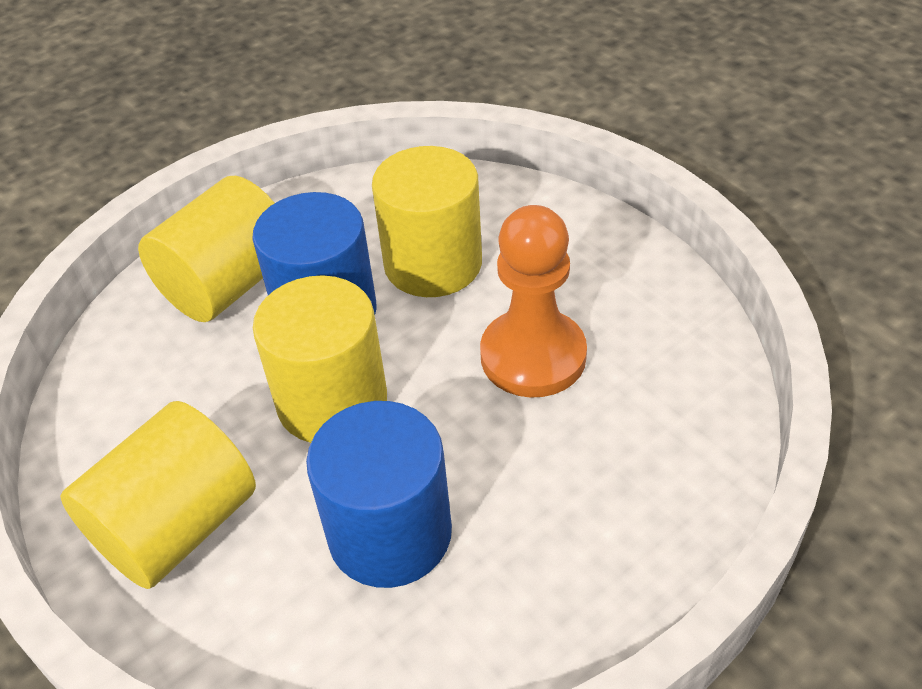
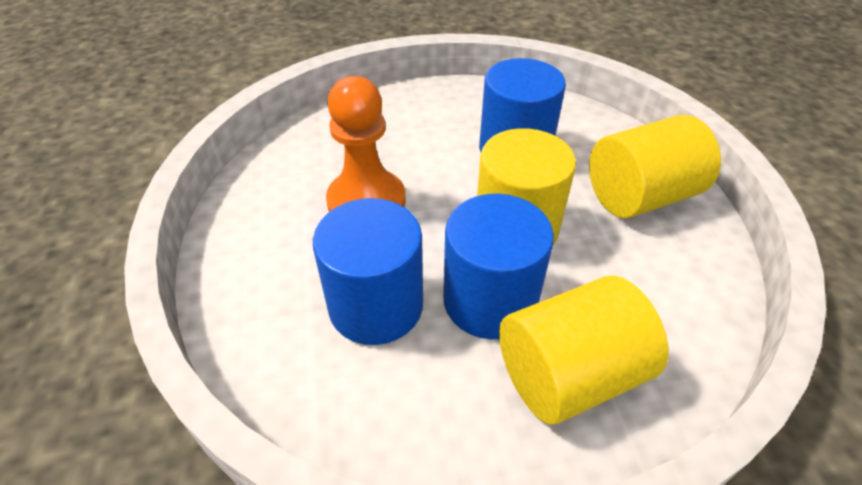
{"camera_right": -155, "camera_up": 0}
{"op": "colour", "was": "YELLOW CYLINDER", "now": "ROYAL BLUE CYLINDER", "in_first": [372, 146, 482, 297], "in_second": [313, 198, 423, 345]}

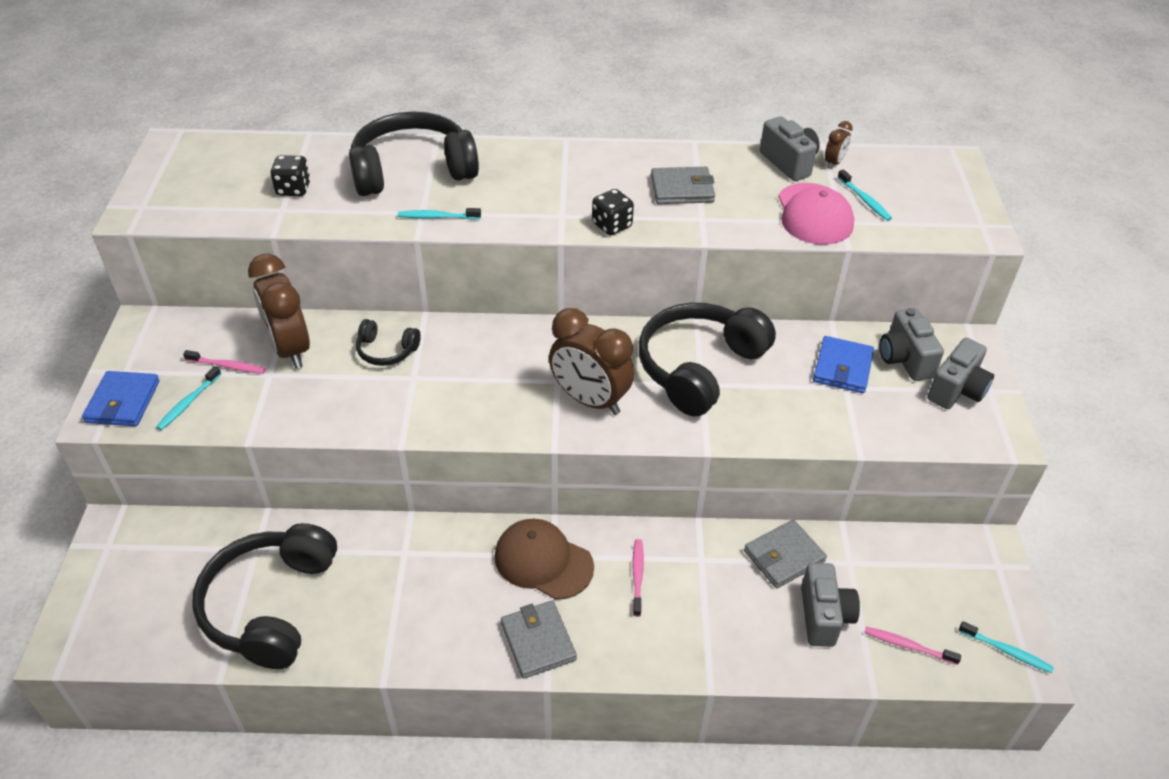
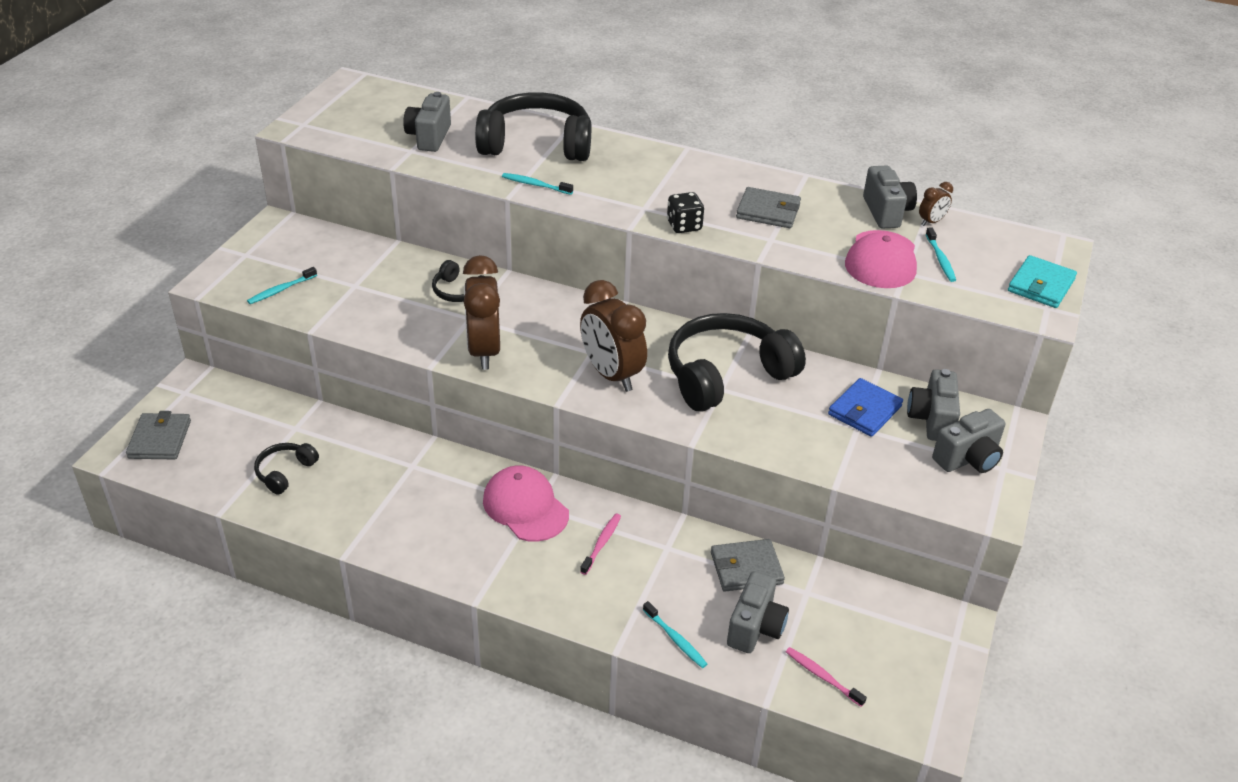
{"camera_right": 20, "camera_up": -5}
{"op": "missing", "was": "ROYAL BLUE CARD WALLET", "in_first": [82, 371, 160, 426]}
{"op": "missing", "was": "PINK DENTAL BRUSH", "in_first": [183, 350, 266, 374]}
{"op": "appeared", "now": "AQUA CARD WALLET", "in_second": [1008, 255, 1077, 308]}
{"op": "relocated", "was": "BROWN CLOCK", "in_first": [248, 254, 310, 369], "in_second": [463, 255, 500, 370]}
{"op": "relocated", "was": "ASH-GREY CARD WALLET", "in_first": [501, 601, 577, 679], "in_second": [126, 411, 191, 459]}
{"op": "relocated", "was": "AQUA DENTAL BRUSH", "in_first": [959, 621, 1054, 673], "in_second": [643, 601, 707, 668]}
{"op": "exchanged", "was": "BLACK GAME DIE", "now": "ASH-GREY COMPACT CAMERA", "in_first": [271, 155, 311, 196], "in_second": [403, 92, 451, 152]}
{"op": "colour", "was": "BROWN CAP", "now": "PINK CAP", "in_first": [495, 519, 594, 600], "in_second": [483, 465, 569, 542]}
{"op": "size", "was": "BLACK HEADPHONES", "in_first": [193, 523, 337, 669], "in_second": [254, 443, 319, 495], "ratio": 0.47}

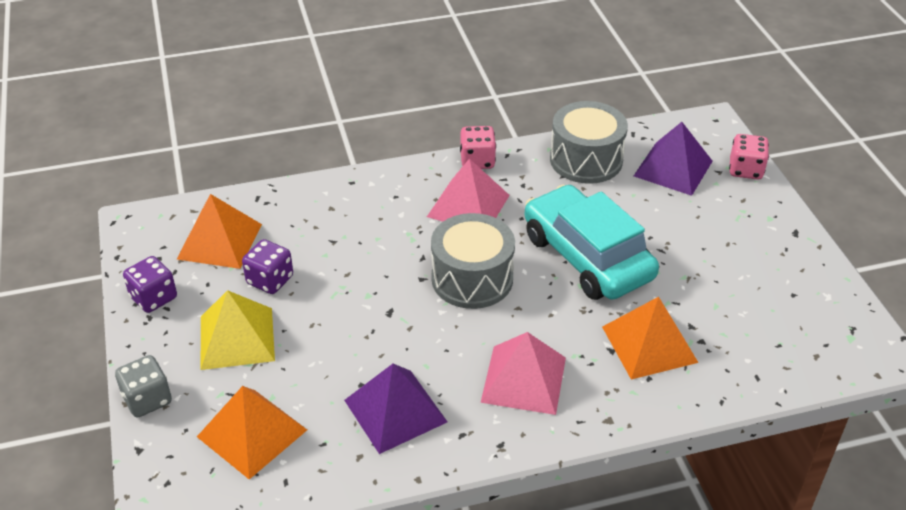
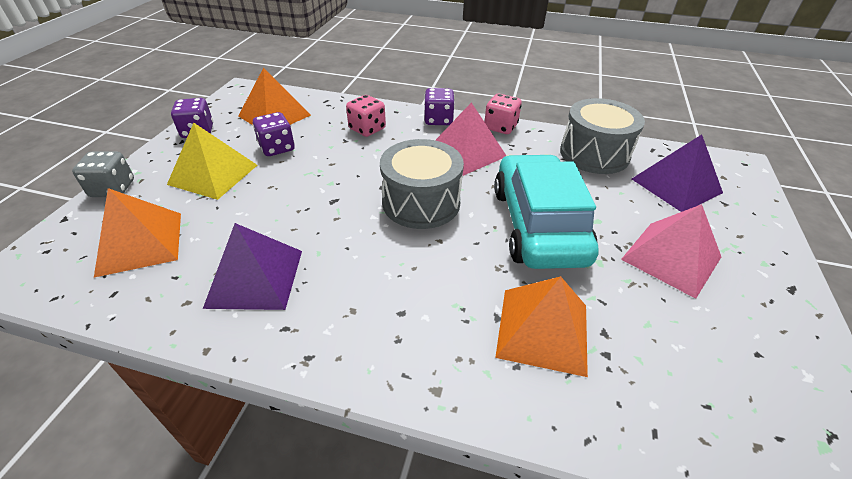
{"camera_right": 30, "camera_up": 0}
{"op": "appeared", "now": "VIOLET GAME DIE", "in_second": [424, 88, 455, 125]}
{"op": "relocated", "was": "PINK PYRAMID", "in_first": [480, 332, 566, 415], "in_second": [621, 204, 721, 299]}
{"op": "relocated", "was": "PINK GAME DIE", "in_first": [729, 134, 769, 180], "in_second": [346, 95, 386, 137]}

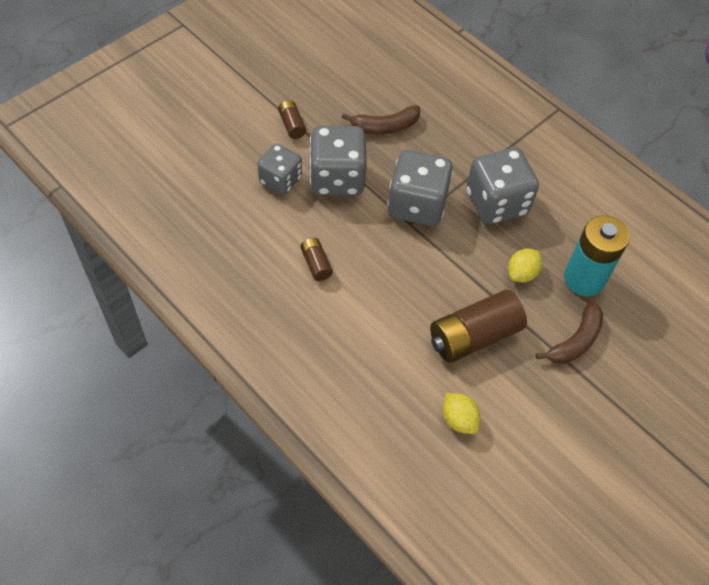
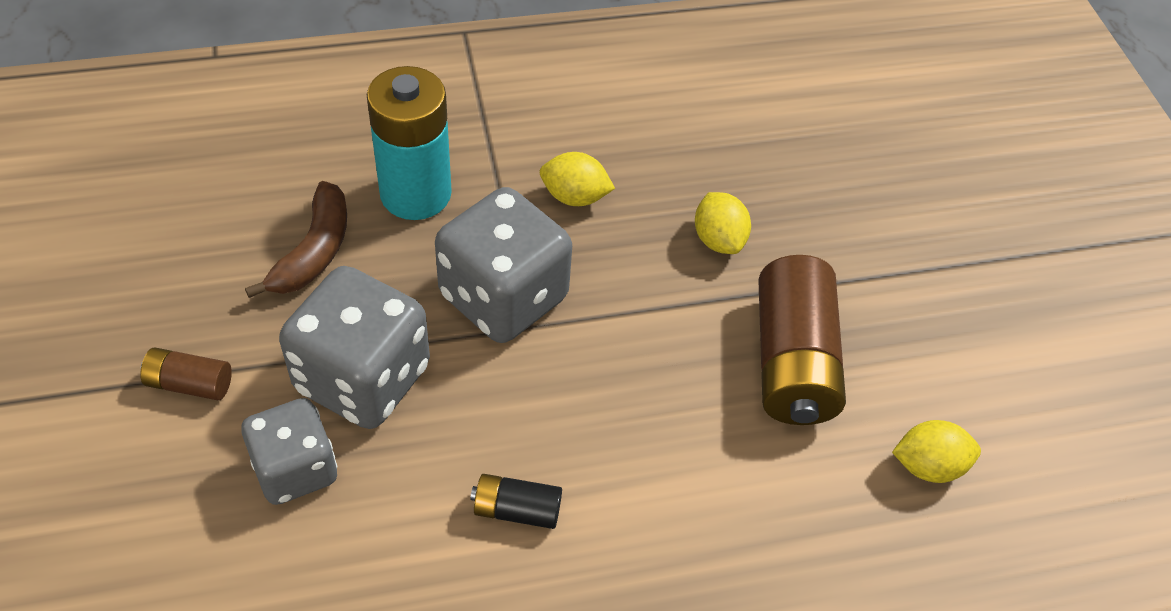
{"camera_right": -60, "camera_up": -5}
{"op": "missing", "was": "BROWN BANANA", "in_first": [536, 301, 603, 364]}
{"op": "relocated", "was": "AQUA POWER CELL", "in_first": [564, 215, 630, 296], "in_second": [367, 66, 452, 220]}
{"op": "exchanged", "was": "ASH-GREY GAME DIE", "now": "YELLOW TOY LEMON", "in_first": [466, 148, 539, 224], "in_second": [540, 152, 615, 206]}
{"op": "colour", "was": "BROWN POWER CELL", "now": "BLACK POWER CELL", "in_first": [301, 238, 333, 281], "in_second": [470, 474, 562, 529]}

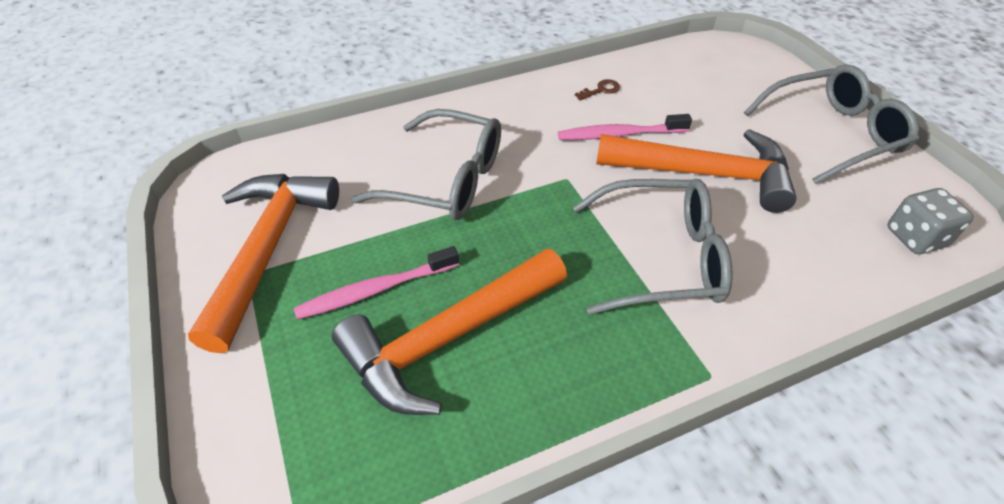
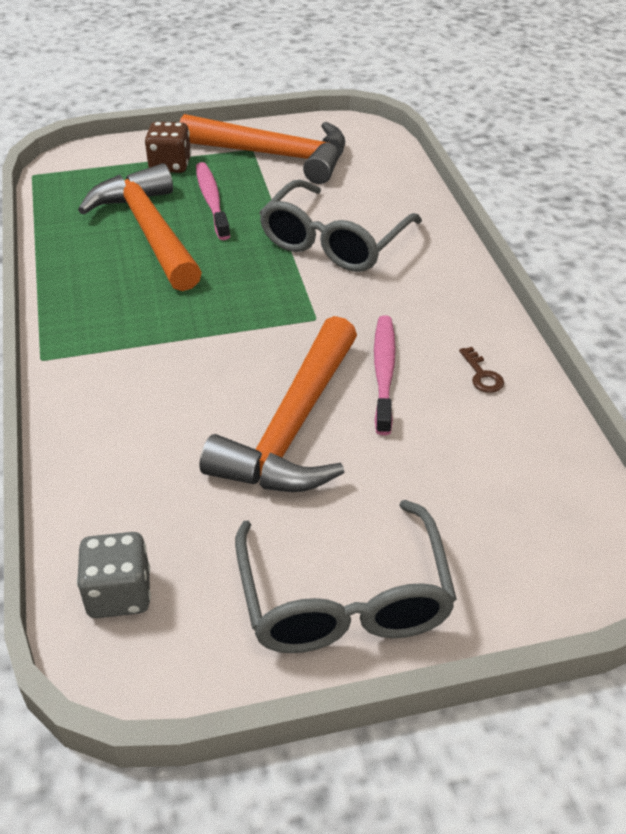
{"camera_right": 100, "camera_up": -5}
{"op": "missing", "was": "ASH-GREY SPECTACLES", "in_first": [573, 179, 732, 315]}
{"op": "appeared", "now": "BROWN GAME DIE", "in_second": [145, 122, 191, 173]}

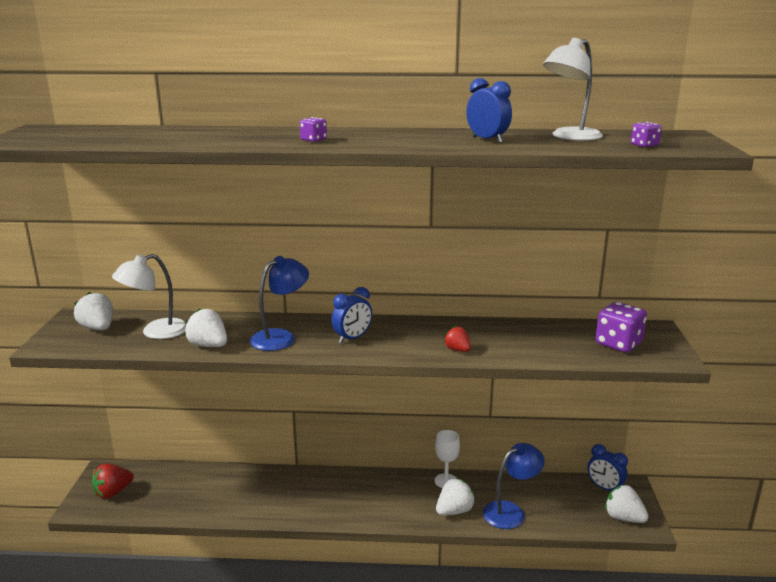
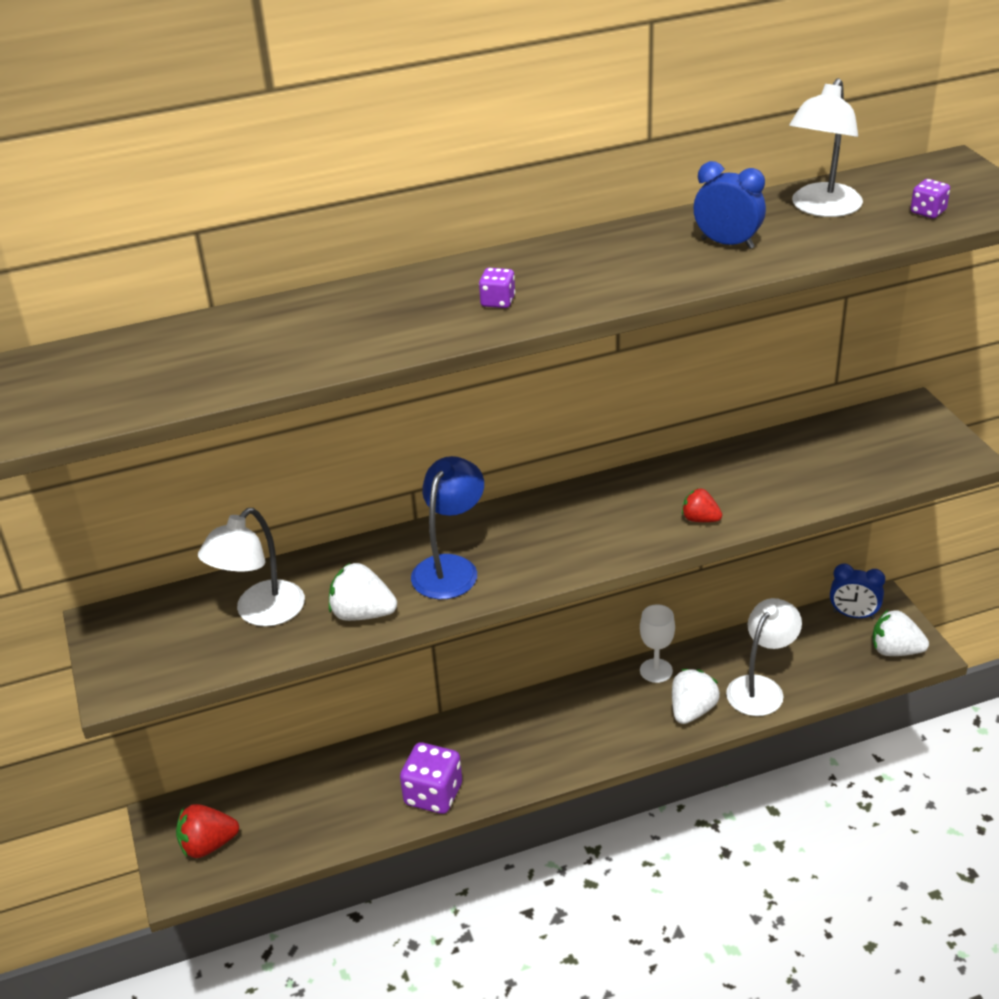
{"camera_right": -20, "camera_up": 15}
{"op": "missing", "was": "WHITE BERRY", "in_first": [74, 292, 113, 330]}
{"op": "missing", "was": "ROYAL BLUE CLOCK", "in_first": [332, 287, 372, 343]}
{"op": "relocated", "was": "VIOLET GAME DIE", "in_first": [595, 302, 647, 353], "in_second": [400, 742, 462, 814]}
{"op": "colour", "was": "ROYAL BLUE LAMP", "now": "WHITE LAMP", "in_first": [483, 443, 545, 529], "in_second": [726, 598, 802, 716]}
{"op": "spun", "was": "CRIMSON BERRY", "in_first": [92, 464, 134, 499], "in_second": [176, 804, 239, 858], "clockwise": 45}

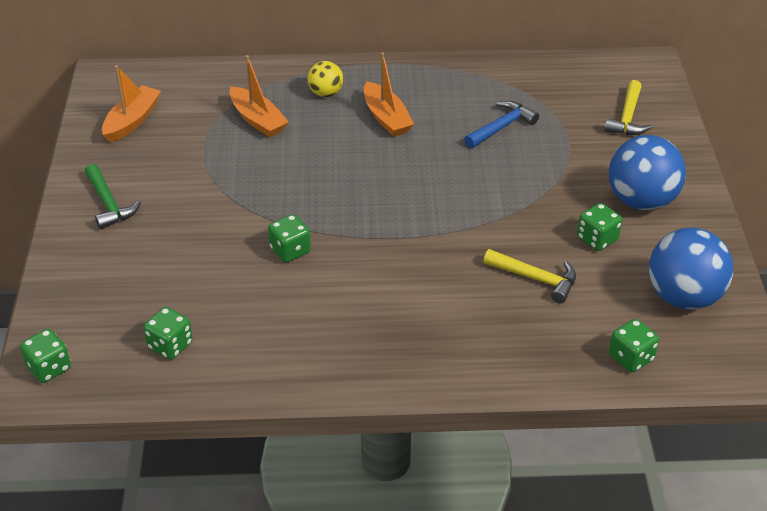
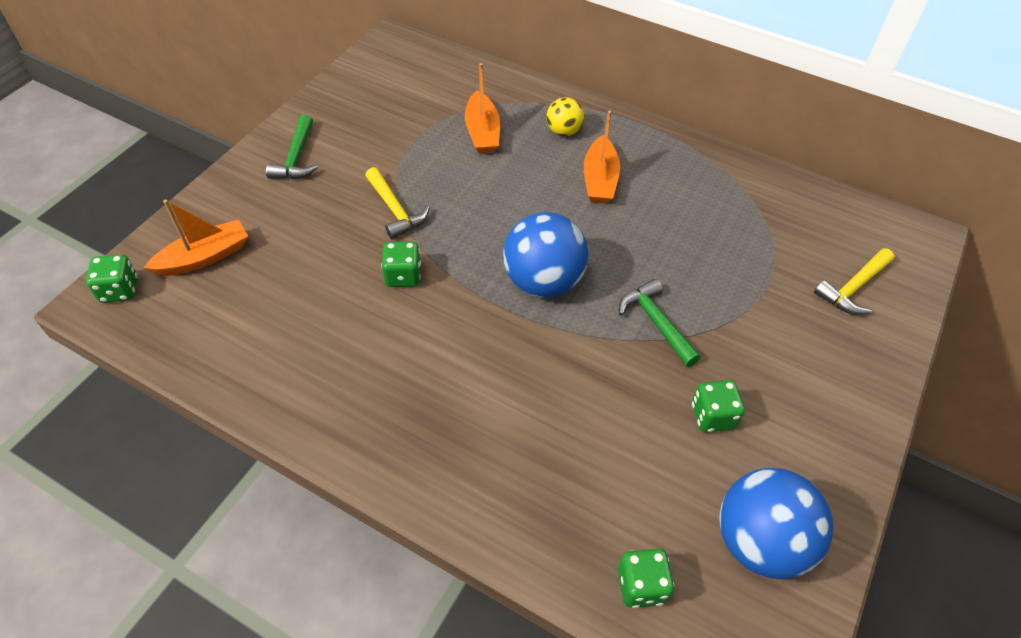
{"camera_right": 30, "camera_up": 10}
{"op": "missing", "was": "LEAF-GREEN GAME DIE", "in_first": [144, 307, 193, 360]}
{"op": "missing", "was": "ROYAL BLUE HAMMER", "in_first": [464, 101, 539, 149]}
{"op": "appeared", "now": "LEAF-GREEN HAMMER", "in_second": [619, 279, 701, 367]}
{"op": "relocated", "was": "ORANGE SAILBOAT", "in_first": [102, 65, 161, 143], "in_second": [144, 200, 248, 276]}
{"op": "relocated", "was": "YELLOW HAMMER", "in_first": [484, 249, 576, 304], "in_second": [365, 167, 430, 239]}
{"op": "relocated", "was": "ROYAL BLUE BALL", "in_first": [609, 135, 686, 210], "in_second": [503, 212, 588, 297]}

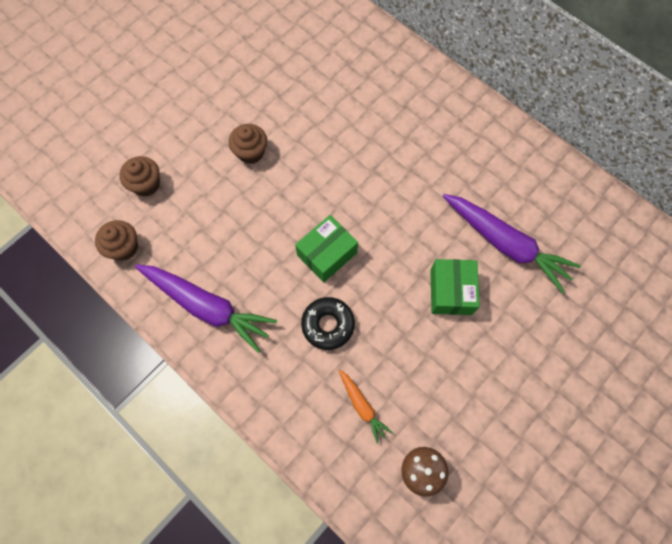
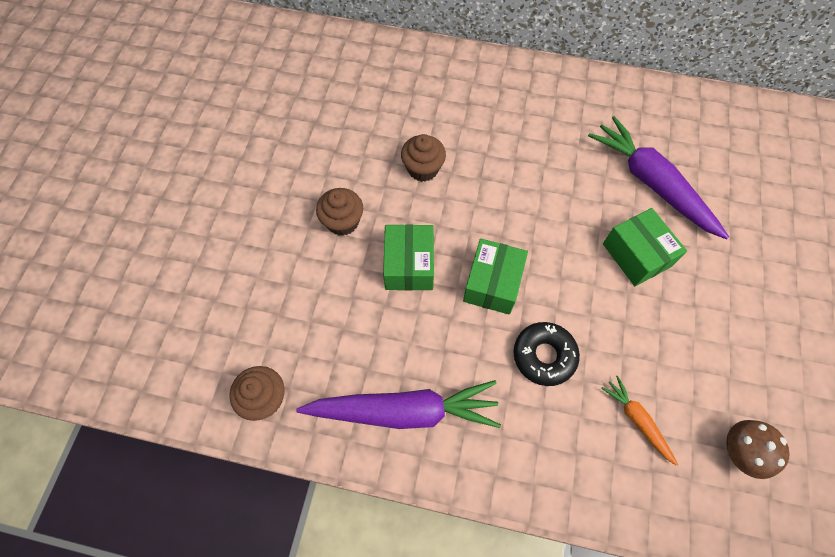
{"camera_right": -30, "camera_up": -5}
{"op": "appeared", "now": "LEAF-GREEN PACKAGE", "in_second": [383, 224, 434, 290]}
{"op": "relocated", "was": "BROWN FAIRY CAKE", "in_first": [119, 156, 160, 197], "in_second": [401, 134, 446, 182]}
{"op": "spun", "was": "ORANGE ROOT VEGETABLE", "in_first": [339, 369, 393, 444], "in_second": [601, 376, 678, 466], "clockwise": -150}
{"op": "spun", "was": "VIOLET ROOT VEGETABLE", "in_first": [443, 194, 581, 293], "in_second": [588, 116, 729, 239], "clockwise": -135}

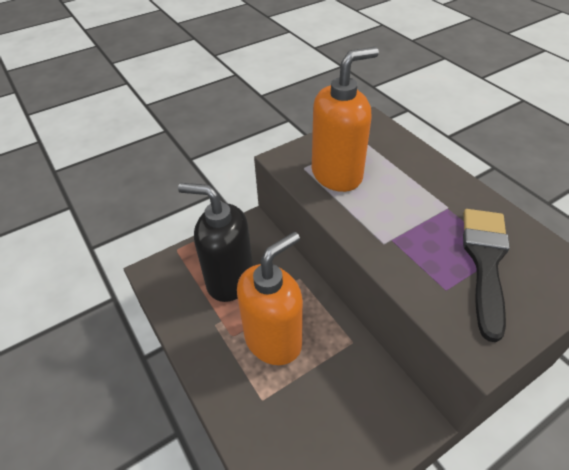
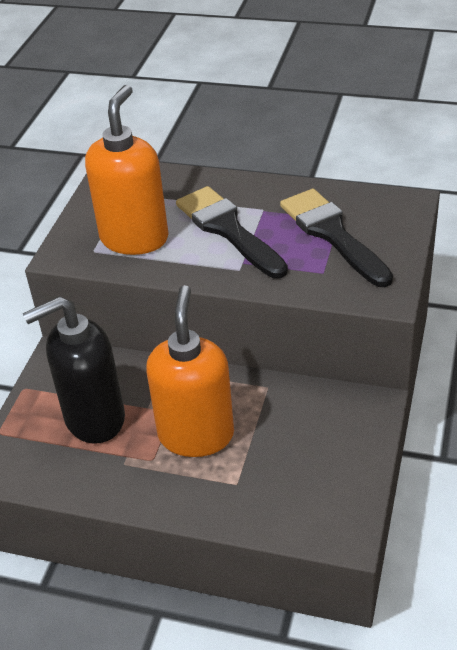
{"camera_right": -40, "camera_up": -5}
{"op": "appeared", "now": "BLACK PAINTBRUSH", "in_second": [176, 186, 288, 278]}

